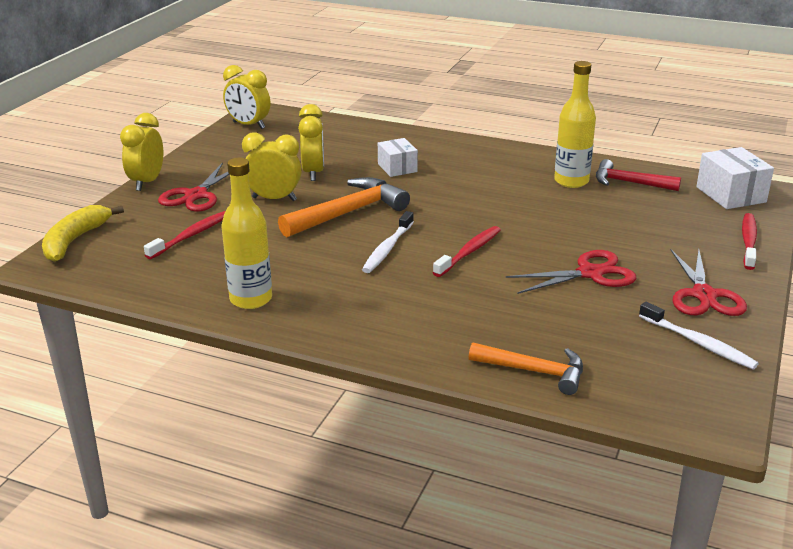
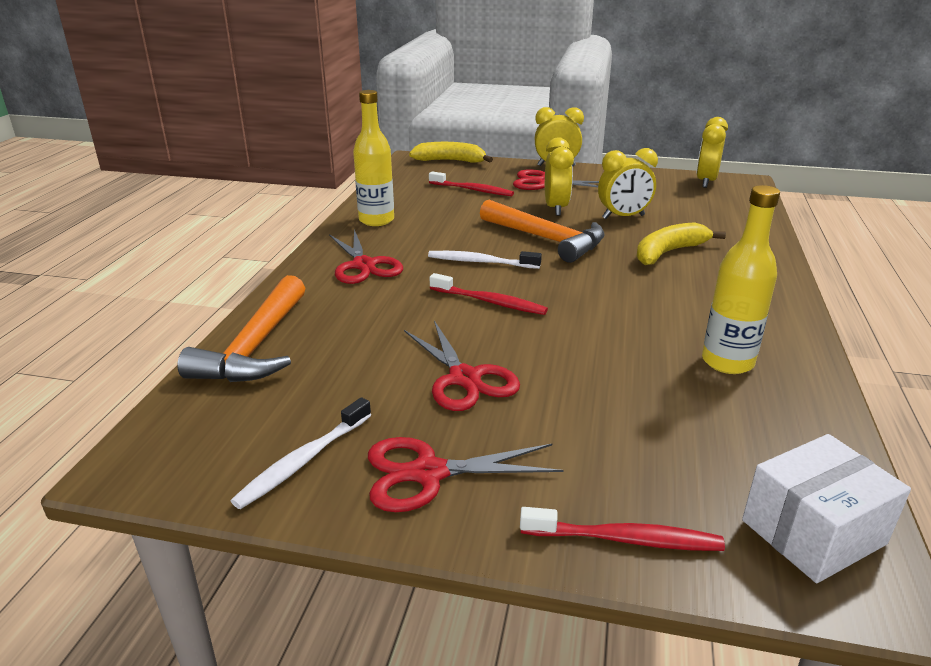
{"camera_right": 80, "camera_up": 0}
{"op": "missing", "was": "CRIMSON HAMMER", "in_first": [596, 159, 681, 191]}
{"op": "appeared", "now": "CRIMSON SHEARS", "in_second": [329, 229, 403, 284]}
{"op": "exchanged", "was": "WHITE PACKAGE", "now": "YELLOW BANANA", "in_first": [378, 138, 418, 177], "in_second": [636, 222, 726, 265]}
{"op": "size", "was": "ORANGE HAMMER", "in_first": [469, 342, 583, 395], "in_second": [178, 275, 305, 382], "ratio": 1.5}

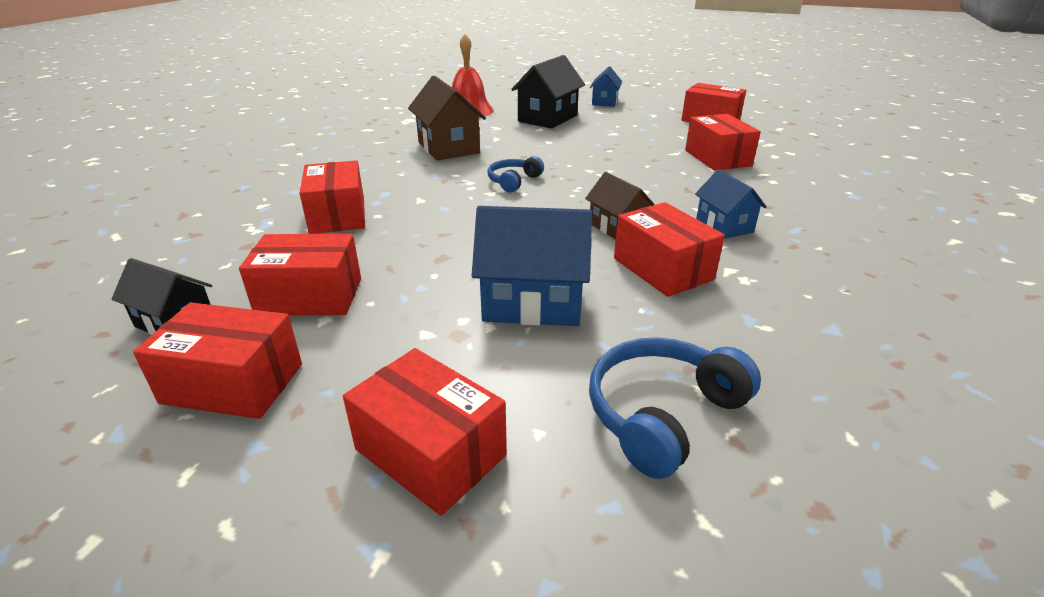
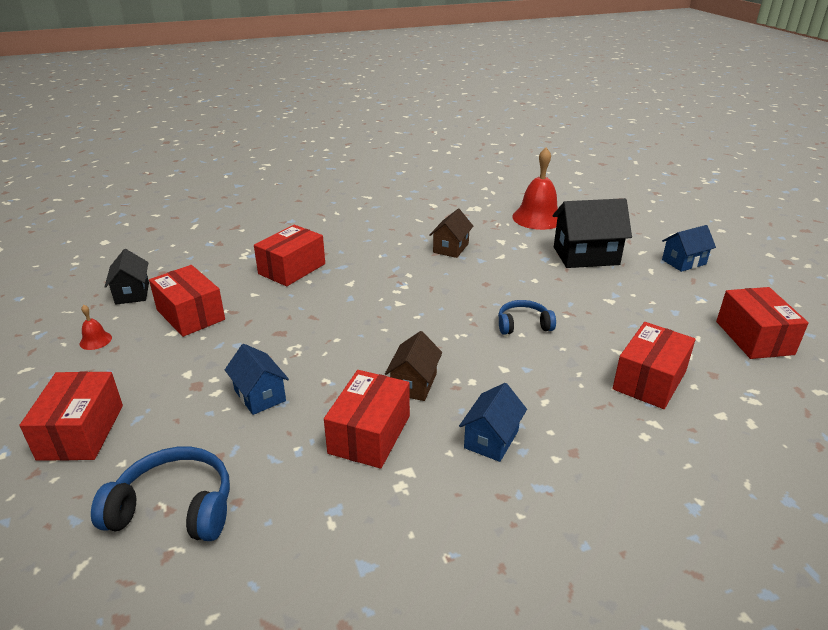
{"camera_right": 50, "camera_up": 0}
{"op": "relocated", "was": "ROYAL BLUE HEADPHONES", "in_first": [487, 156, 544, 192], "in_second": [498, 300, 556, 335]}
{"op": "exchanged", "was": "CRIMSON PACKAGE", "now": "CRIMSON BELL", "in_first": [133, 302, 302, 419], "in_second": [80, 305, 112, 350]}
{"op": "size", "was": "BROWN HOUSE", "in_first": [408, 76, 486, 160], "in_second": [429, 209, 474, 258], "ratio": 0.6}
{"op": "size", "was": "ROYAL BLUE HOUSE", "in_first": [472, 206, 592, 326], "in_second": [225, 344, 289, 415], "ratio": 0.6}

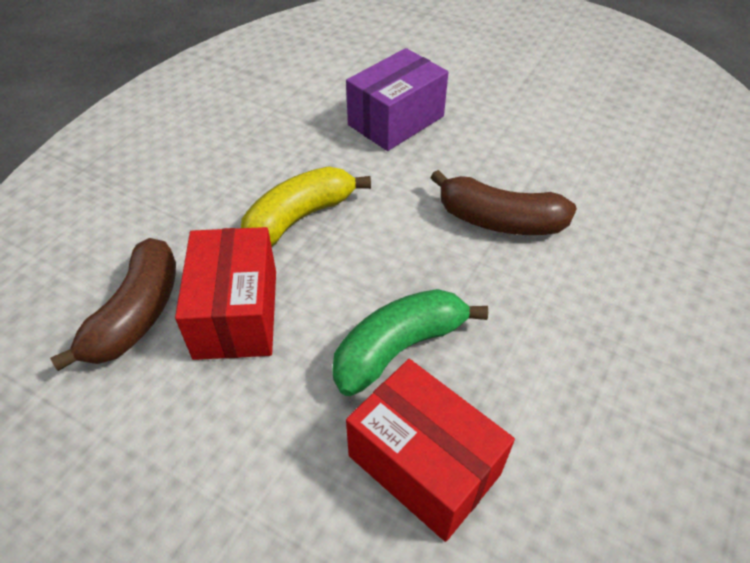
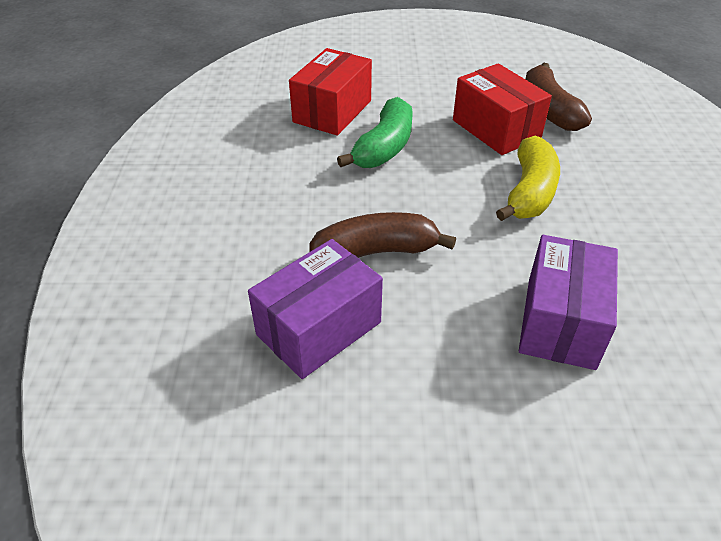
{"camera_right": 150, "camera_up": -5}
{"op": "appeared", "now": "VIOLET PACKAGE", "in_second": [248, 239, 383, 379]}
{"op": "spun", "was": "CRIMSON PACKAGE", "in_first": [346, 359, 515, 542], "in_second": [289, 48, 372, 136], "clockwise": -75}

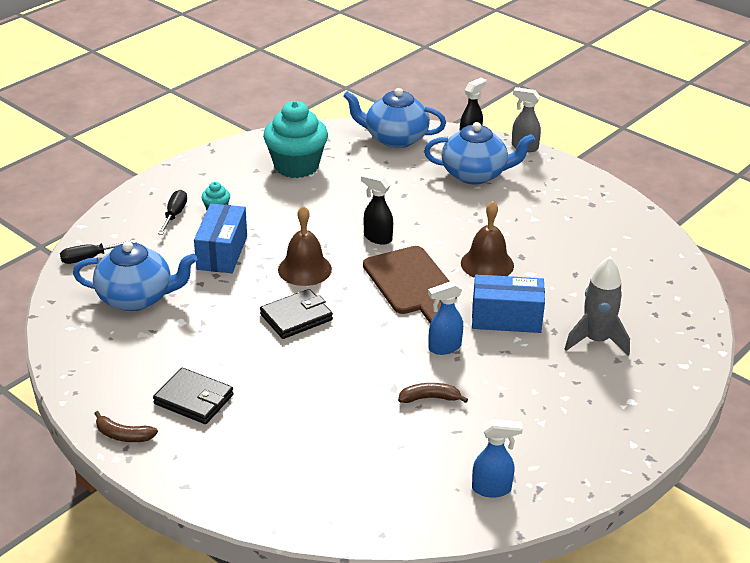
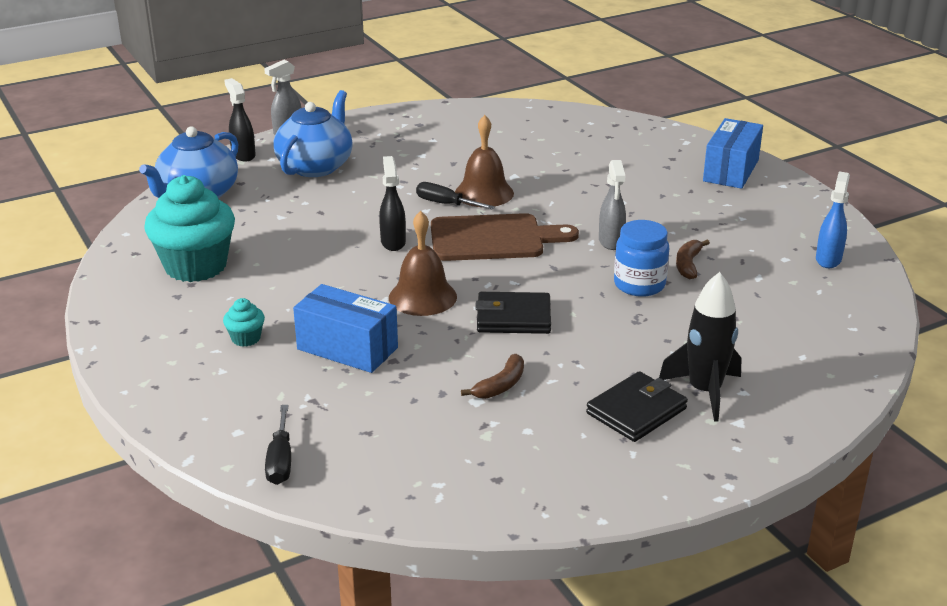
{"camera_right": -70, "camera_up": -5}
{"op": "missing", "was": "ROYAL BLUE TEA POT", "in_first": [73, 241, 197, 311]}
{"op": "missing", "was": "ASH-GREY SPACESHIP", "in_first": [565, 256, 630, 356]}
{"op": "appeared", "now": "ROYAL BLUE PRESERVE JAR", "in_second": [614, 220, 669, 297]}
{"op": "appeared", "now": "BLACK SPACESHIP", "in_second": [659, 272, 741, 422]}
{"op": "relocated", "was": "BROWN BANANA", "in_first": [94, 411, 158, 442], "in_second": [461, 354, 524, 399]}
{"op": "relocated", "was": "BLACK FLAT SCREWDRIVER", "in_first": [158, 190, 187, 235], "in_second": [416, 182, 495, 210]}
{"op": "relocated", "was": "ROYAL BLUE PACKAGE", "in_first": [472, 274, 545, 333], "in_second": [703, 118, 763, 189]}
{"op": "colour", "was": "ROYAL BLUE SPRAY CLEANER", "now": "ASH-GREY SPRAY CLEANER", "in_first": [428, 281, 463, 355], "in_second": [599, 160, 626, 250]}
{"op": "spun", "was": "BLACK CARD WALLET", "in_first": [260, 289, 333, 339], "in_second": [475, 292, 551, 334], "clockwise": -75}
{"op": "spun", "was": "BLACK SPRAY CLEANER", "in_first": [361, 173, 393, 244], "in_second": [379, 156, 406, 251], "clockwise": 120}

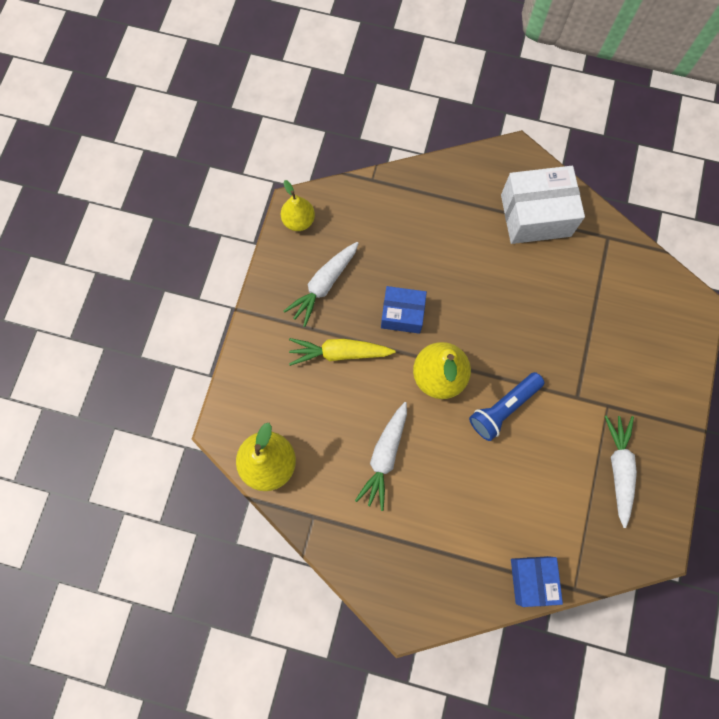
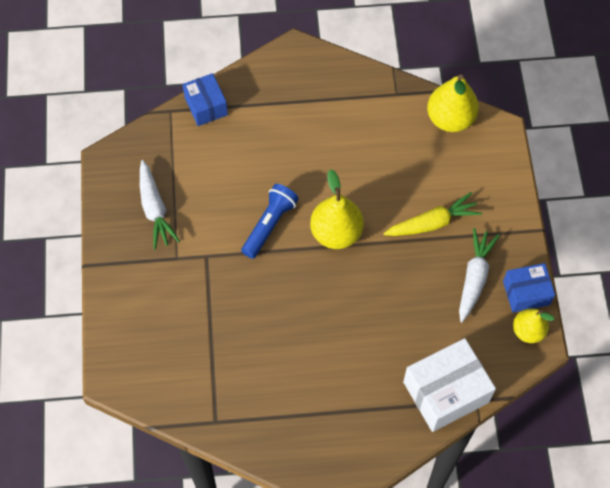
{"camera_right": 160, "camera_up": -10}
{"op": "missing", "was": "WHITE ROOT VEGETABLE", "in_first": [355, 402, 407, 511]}
{"op": "relocated", "was": "ROYAL BLUE PACKAGE", "in_first": [381, 286, 427, 334], "in_second": [503, 263, 555, 313]}
{"op": "relocated", "was": "WHITE PACKAGE", "in_first": [501, 166, 585, 244], "in_second": [403, 338, 496, 432]}

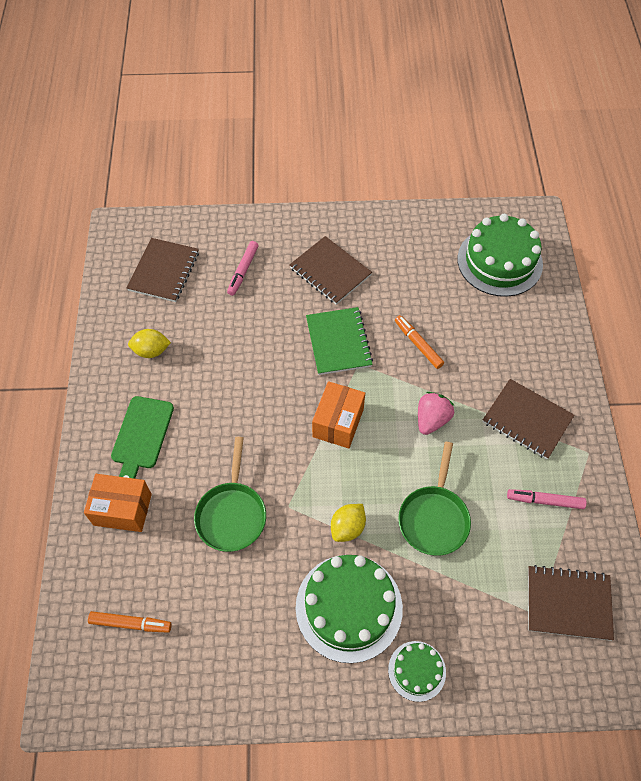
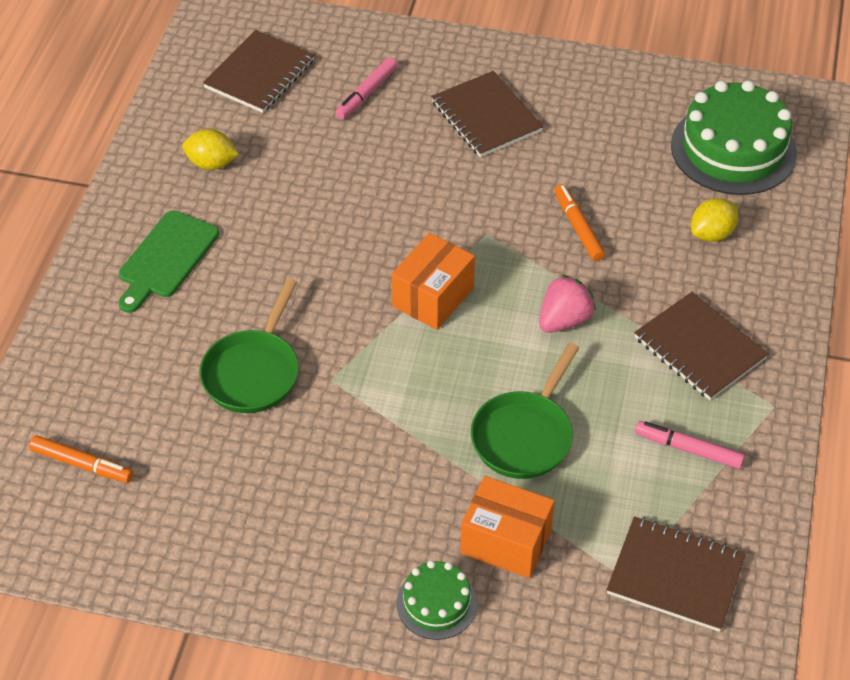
{"camera_right": 15, "camera_up": -10}
{"op": "missing", "was": "LEAF-GREEN GATEAU", "in_first": [296, 555, 403, 663]}
{"op": "missing", "was": "LEAF-GREEN NOTEBOOK", "in_first": [306, 307, 373, 375]}
{"op": "relocated", "was": "ORANGE PACKAGE", "in_first": [84, 474, 152, 532], "in_second": [460, 476, 555, 578]}
{"op": "relocated", "was": "YELLOW TOY LEMON", "in_first": [331, 504, 366, 542], "in_second": [691, 198, 738, 242]}

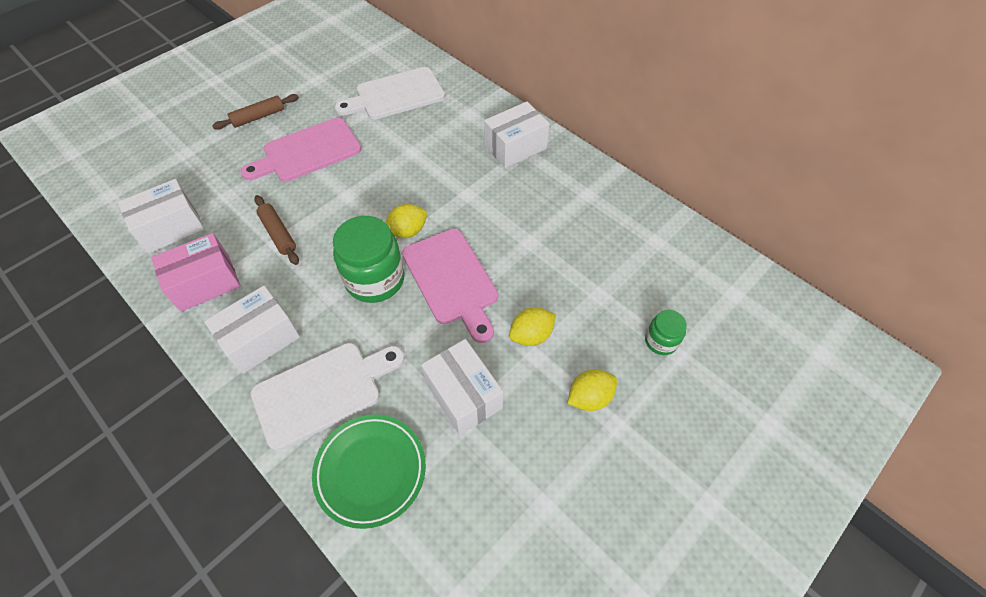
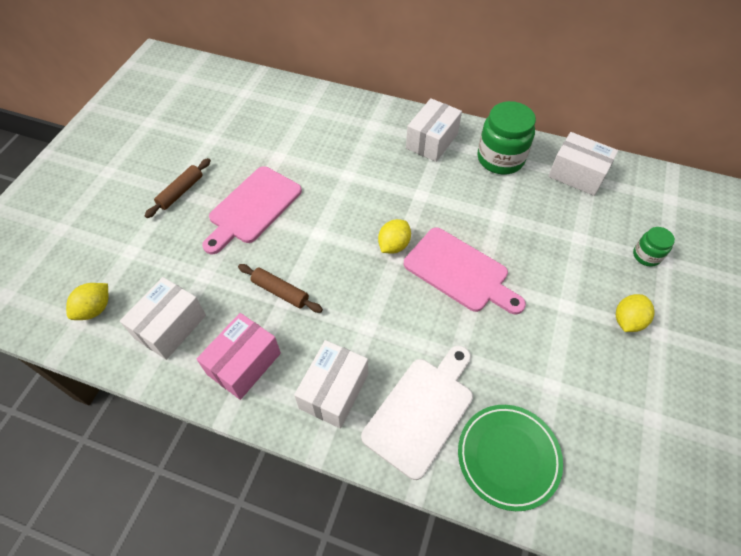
{"camera_right": -25, "camera_up": 0}
{"op": "missing", "was": "WHITE CHOPPING BOARD", "in_first": [335, 67, 445, 119]}
{"op": "relocated", "was": "LEAF-GREEN PRESERVE JAR", "in_first": [333, 216, 405, 303], "in_second": [477, 101, 536, 174]}
{"op": "relocated", "was": "WHITE PACKAGE", "in_first": [421, 339, 503, 435], "in_second": [548, 132, 618, 196]}
{"op": "relocated", "was": "YELLOW TOY LEMON", "in_first": [509, 307, 556, 346], "in_second": [66, 283, 108, 320]}

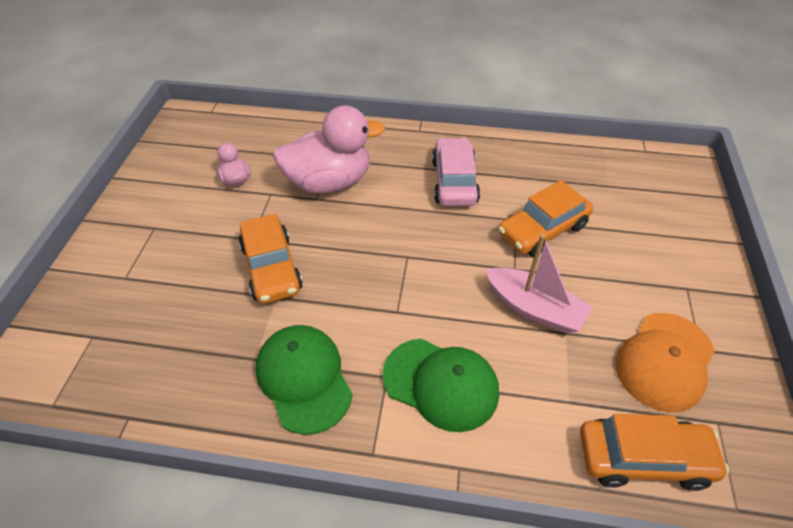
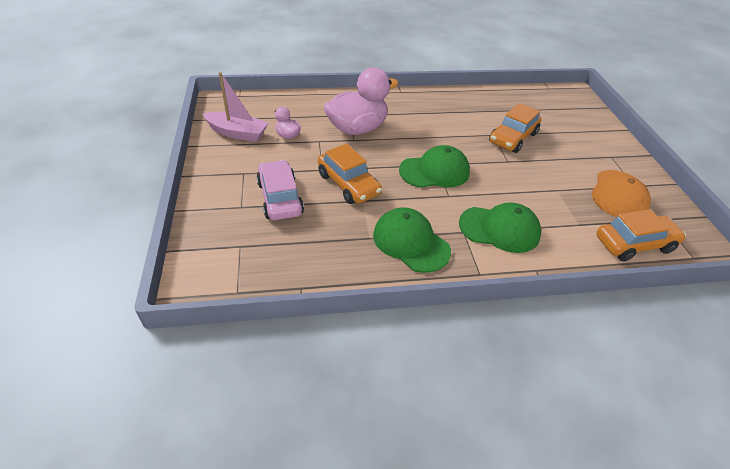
{"camera_right": -20, "camera_up": -5}
{"op": "appeared", "now": "LEAF-GREEN CAP", "in_second": [399, 145, 470, 188]}
{"op": "relocated", "was": "PINK AUTOMOBILE", "in_first": [432, 137, 480, 206], "in_second": [257, 160, 304, 220]}
{"op": "relocated", "was": "PINK SAILBOAT", "in_first": [485, 234, 593, 333], "in_second": [203, 72, 268, 142]}

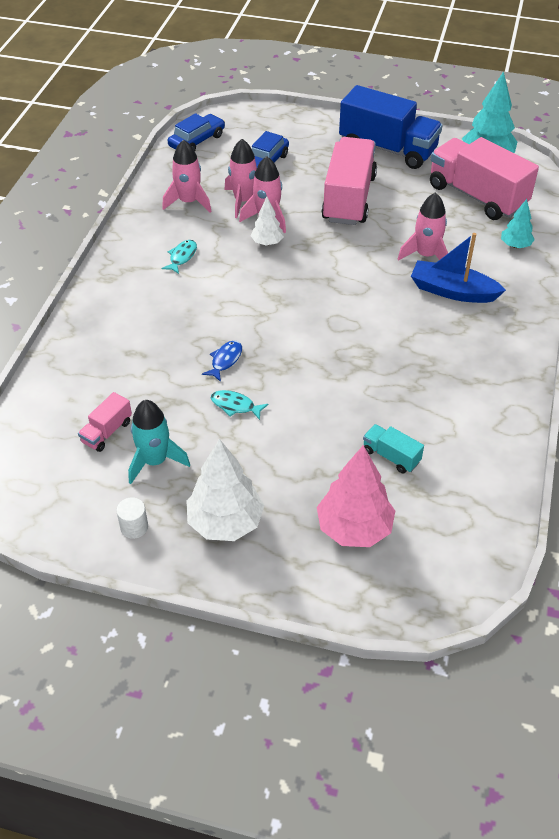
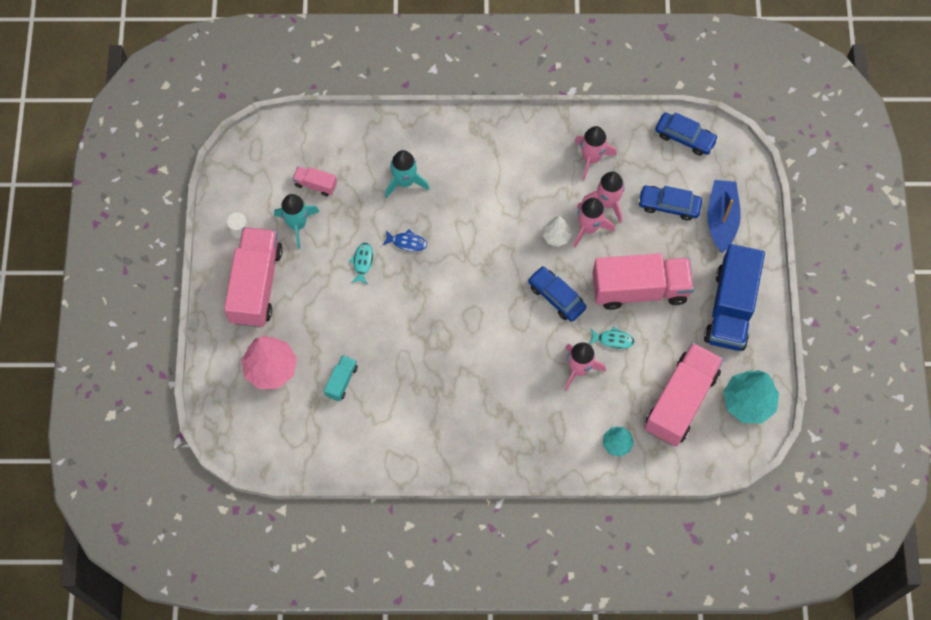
{"camera_right": 75, "camera_up": 20}
{"op": "appeared", "now": "AQUA SPACESHIP", "in_second": [385, 150, 430, 198]}
{"op": "appeared", "now": "ROYAL BLUE AUTOMOBILE", "in_second": [528, 266, 586, 322]}
{"op": "relocated", "was": "AQUA FISH", "in_first": [162, 240, 197, 274], "in_second": [589, 326, 635, 349]}
{"op": "relocated", "was": "ROYAL BLUE SAILBOAT", "in_first": [411, 233, 506, 303], "in_second": [707, 180, 741, 253]}
{"op": "exchanged", "was": "WHITE FIR TREE", "now": "PINK TRUCK", "in_first": [186, 439, 264, 541], "in_second": [224, 227, 283, 327]}

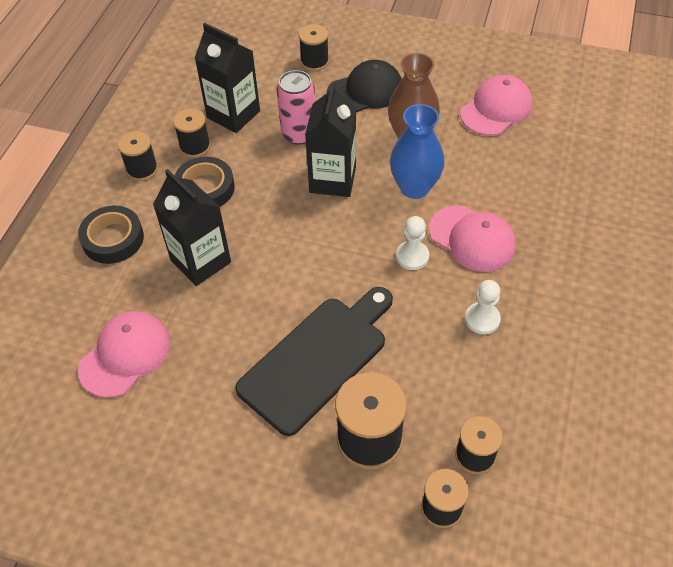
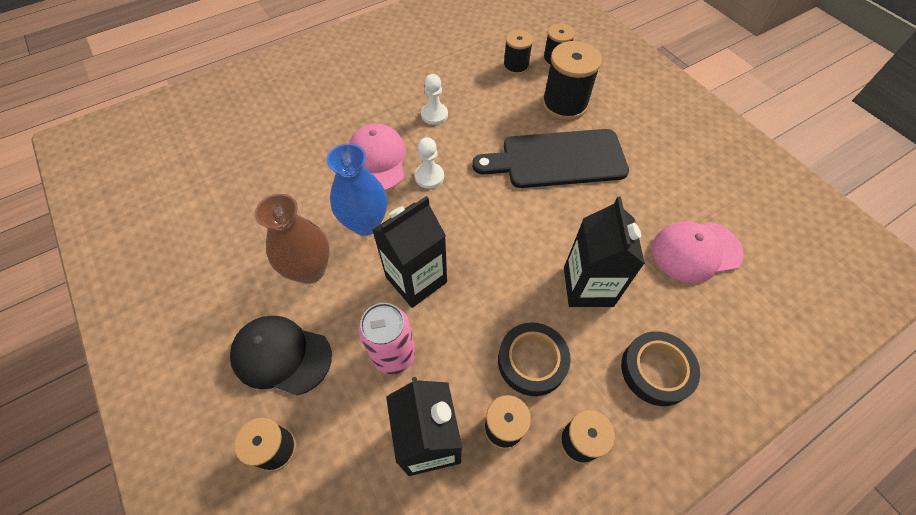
{"camera_right": -140, "camera_up": 5}
{"op": "missing", "was": "PINK CAP", "in_first": [460, 75, 532, 136]}

